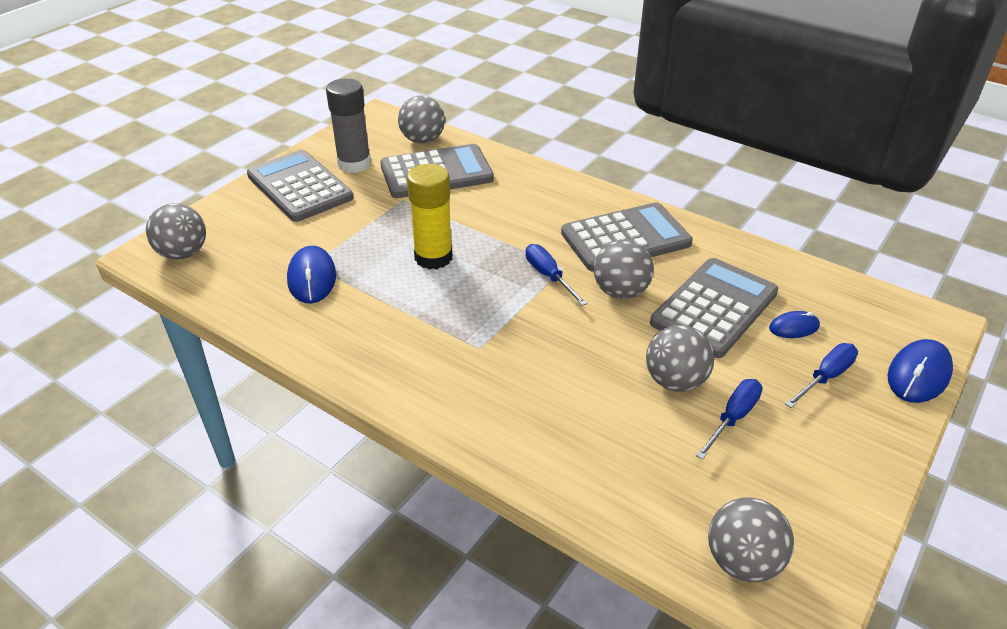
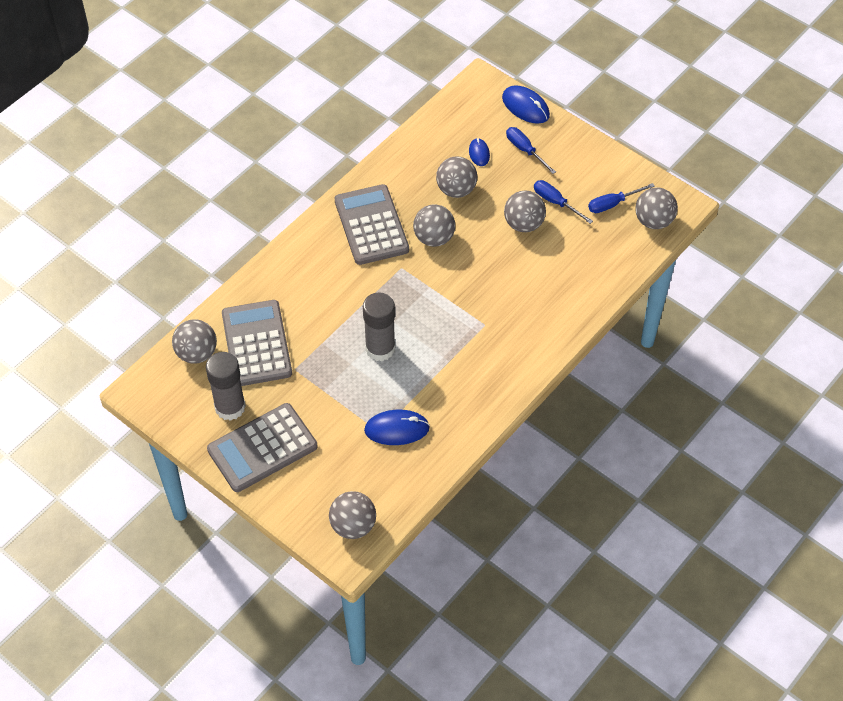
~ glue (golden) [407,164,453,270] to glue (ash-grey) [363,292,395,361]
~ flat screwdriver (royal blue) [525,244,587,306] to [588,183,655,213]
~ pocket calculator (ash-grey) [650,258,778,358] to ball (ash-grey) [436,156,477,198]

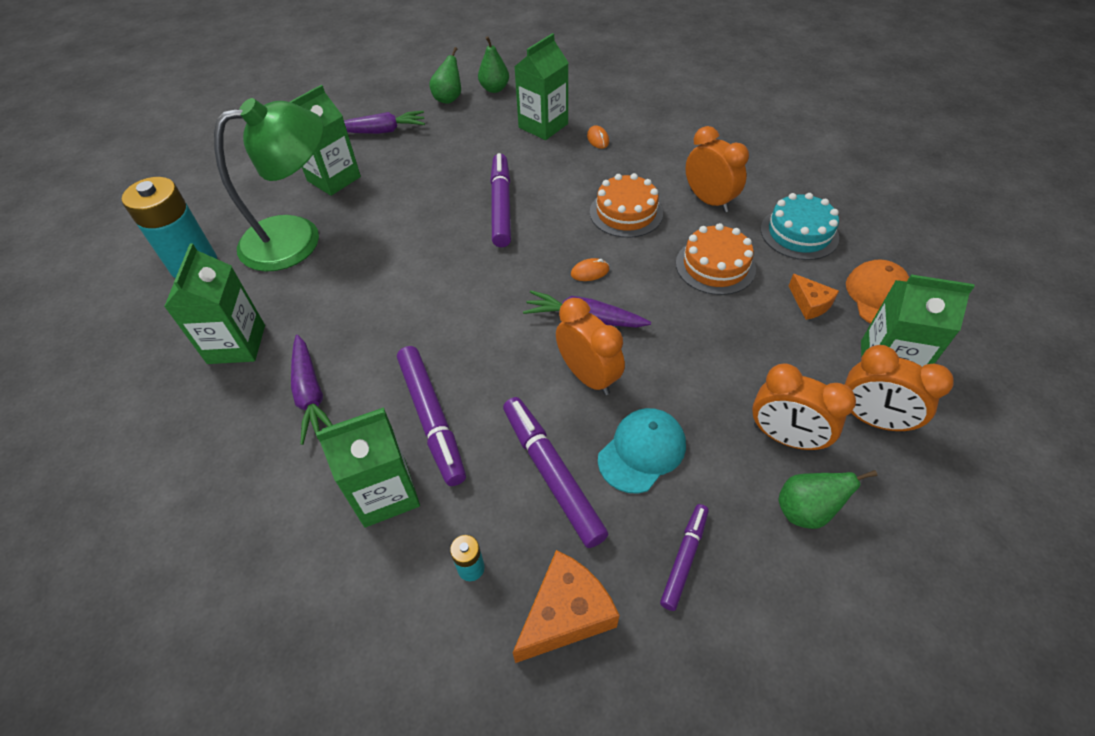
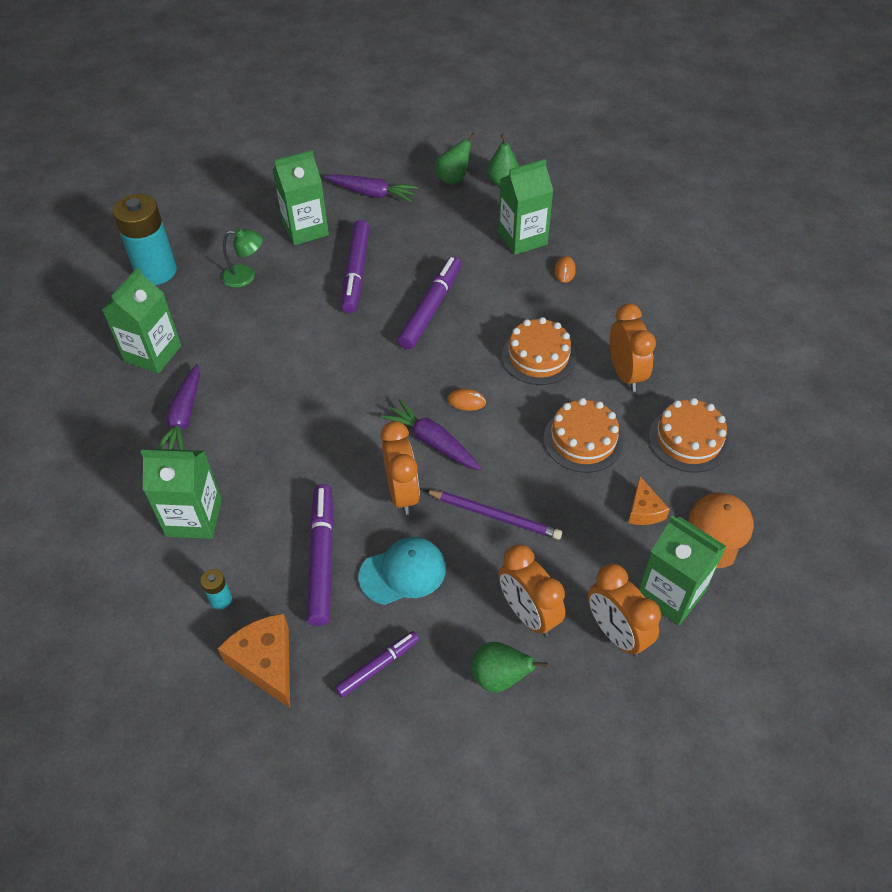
~ lamp (emerald) [214,98,324,272] = [222,228,263,288] x0.45
~ layer cake (teal) [761,193,839,260] to layer cake (orange-coloured) [649,398,730,473]
~ marker pen (purple) [397,346,466,486] to [341,220,370,313]
~ piece of cheese (orange-coloured) [513,550,620,663] = [217,613,290,708] 105 degrees counterclockwise
+ lead pencil (purple) [424,490,562,540]

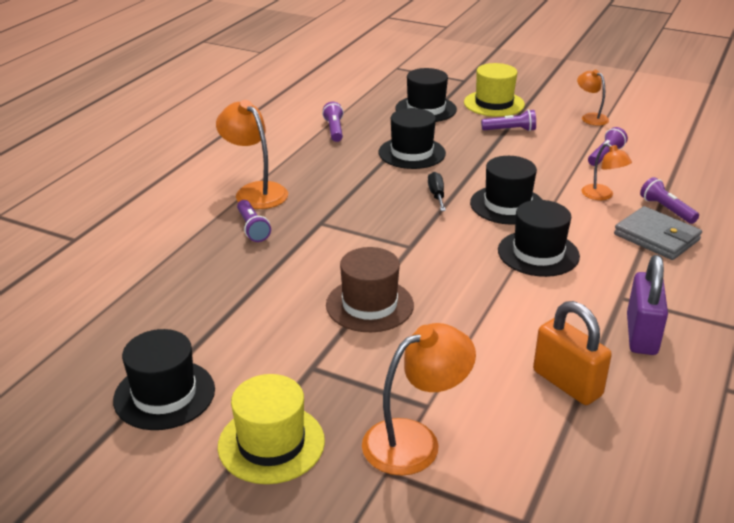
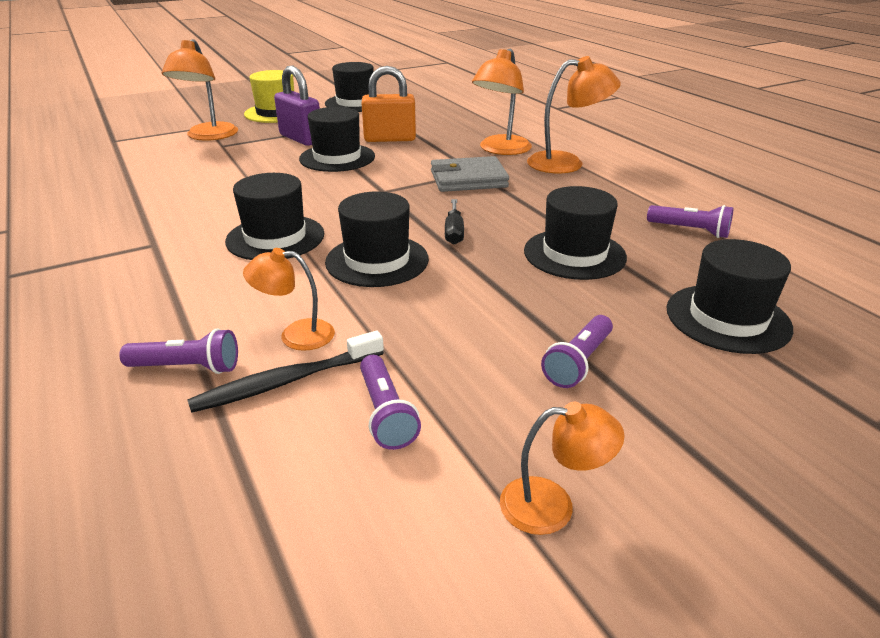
- top hat (golden) [464,63,525,117]
~ flat screwdriver (ebony) [428,172,446,211] = [445,199,464,244] 60 degrees clockwise
~ torch (purple) [237,200,271,242] to lamp (orange-coloured) [472,48,532,155]
~ card wallet (ash-grey) [614,206,702,260] to [431,156,509,192]
~ top hat (dark brown) [326,247,414,332] to top hat (ebony) [299,107,375,172]
~ small lock (purple) [627,255,668,355] to [274,66,320,146]
~ small lock (orange-coloured) [533,301,612,405] to [361,66,416,142]
+ dental brush (ebony) [187,330,384,413]

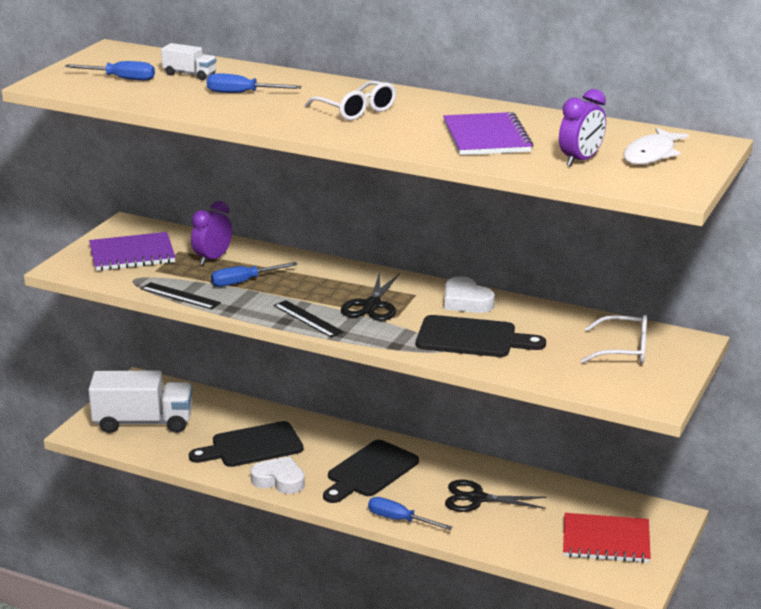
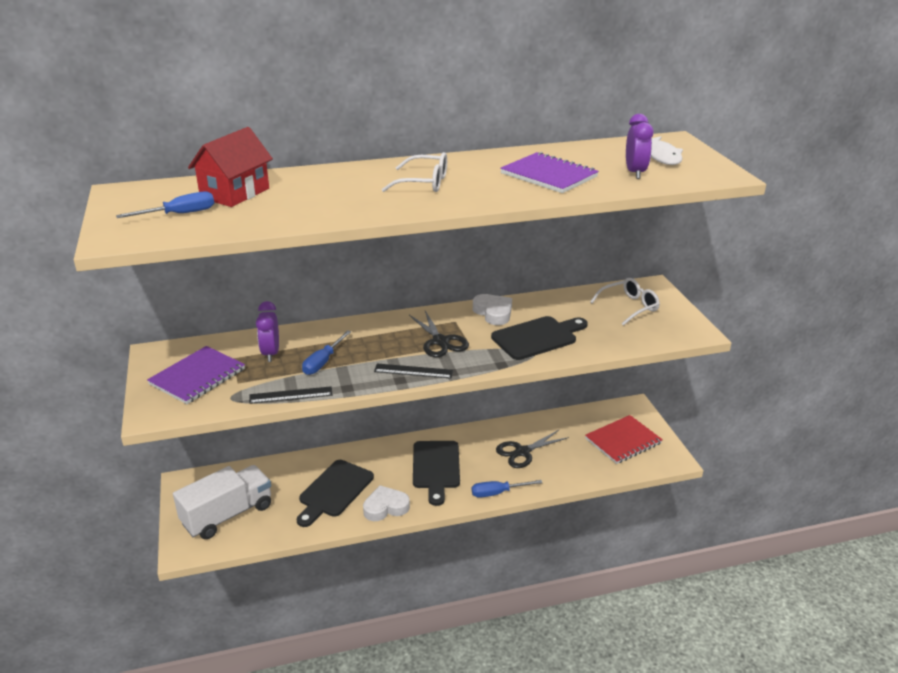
~ lorry (snow-white) [161,43,216,80] to cottage (crimson) [188,127,273,207]
- flat screwdriver (royal blue) [207,73,301,93]
~ love heart (snow-white) [445,276,495,313] = [473,294,512,325] 135 degrees counterclockwise

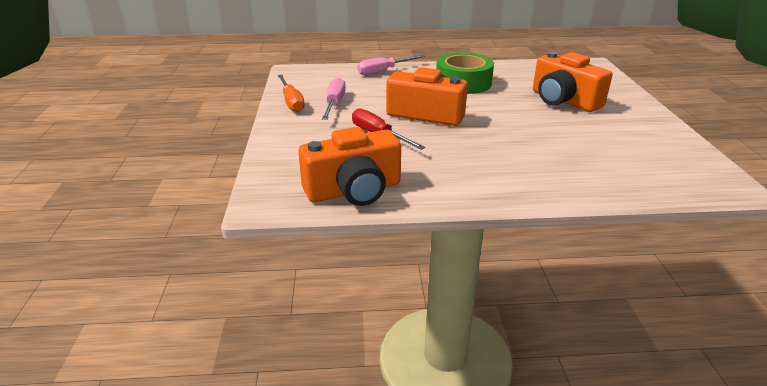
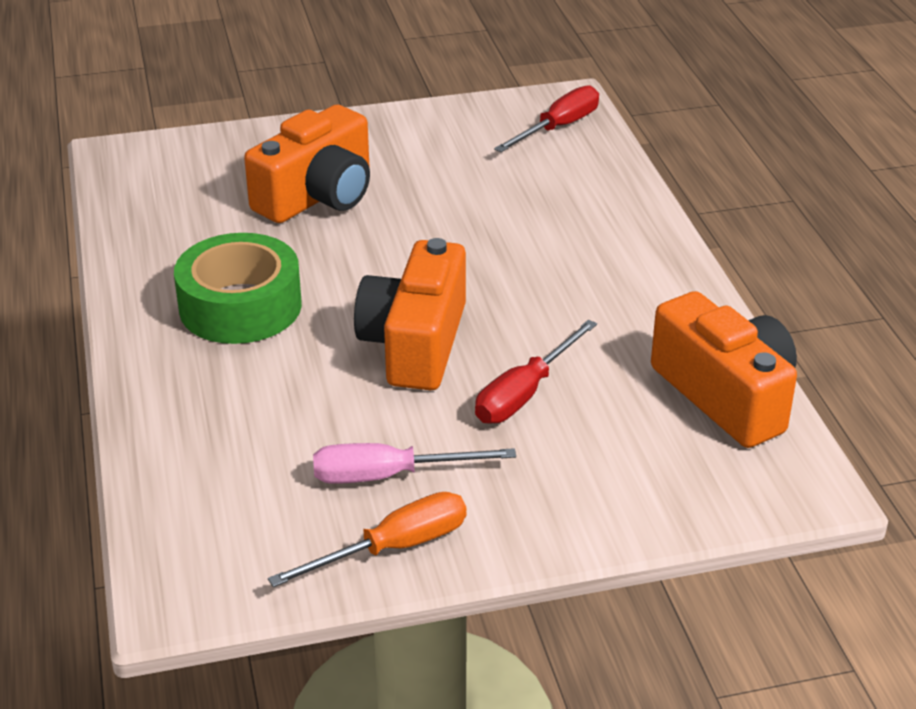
- flat screwdriver (rosy) [357,55,426,75]
+ flat screwdriver (crimson) [494,85,599,152]

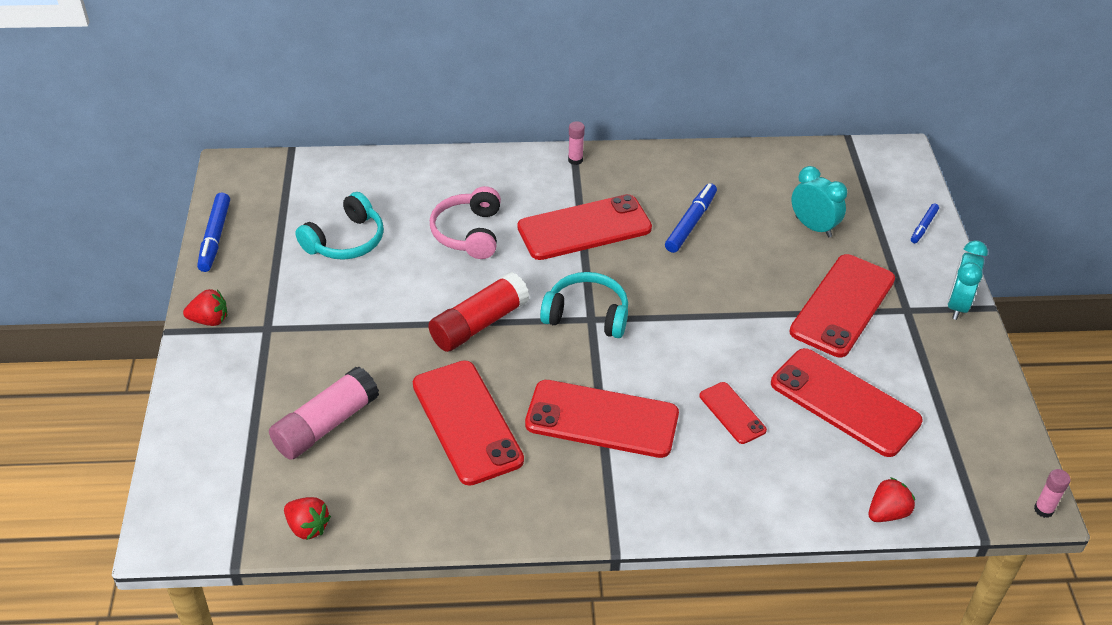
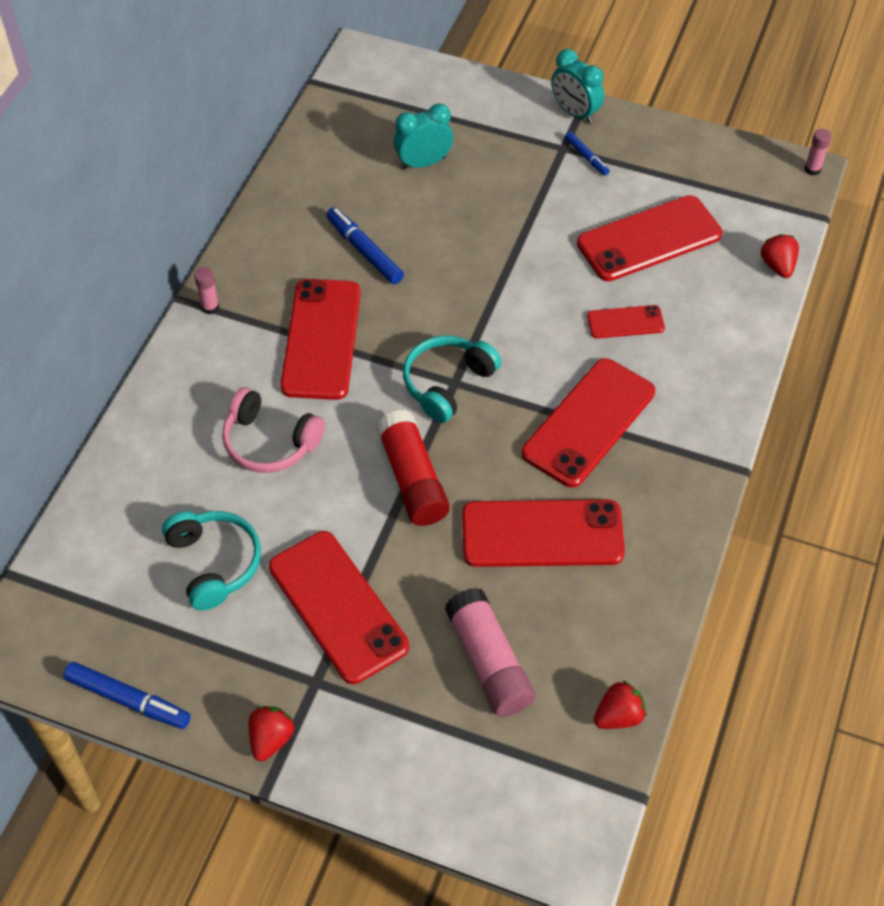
~ marker pen (royal blue) [911,204,939,243] to [565,132,609,175]
~ smartphone (crimson) [789,254,895,357] to [269,531,409,684]

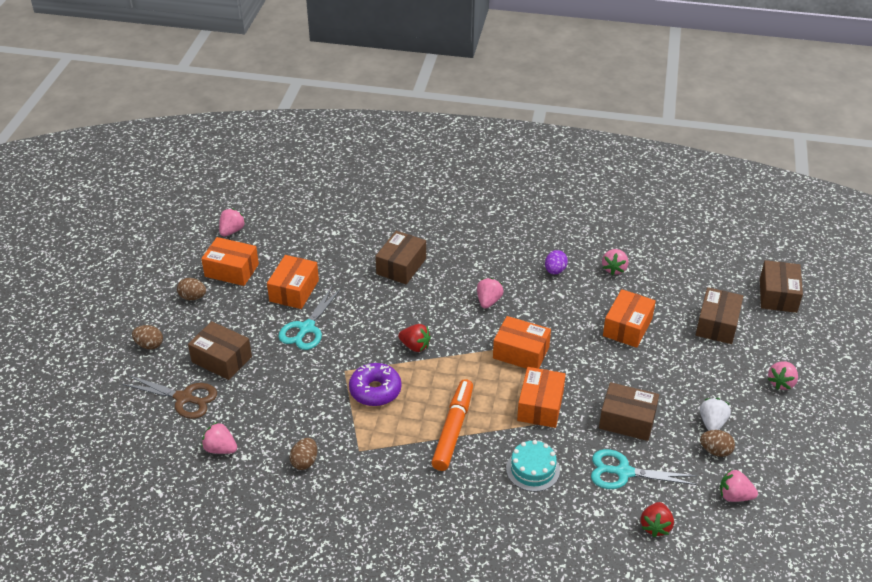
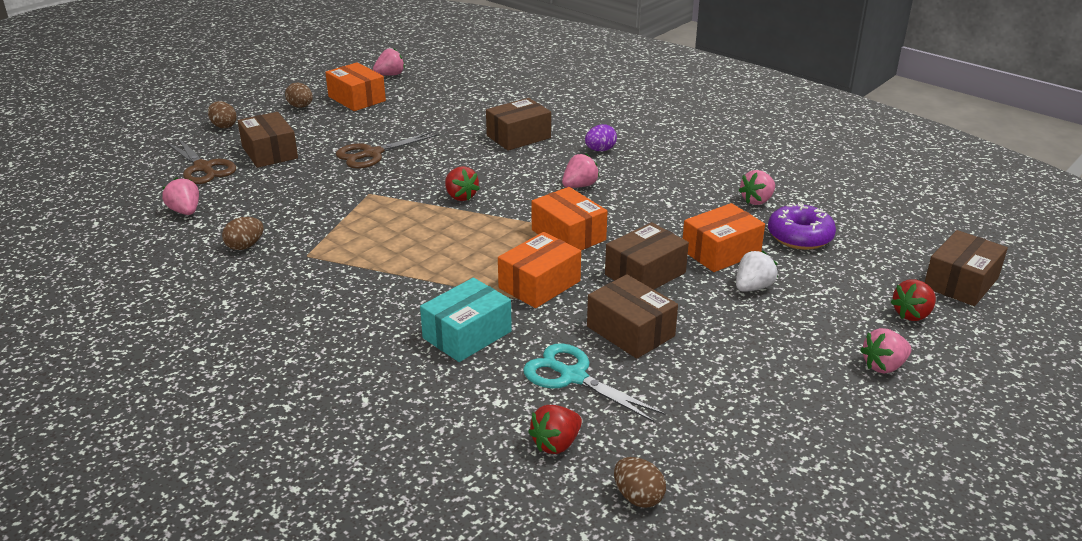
~ egg shape (purple) [545,250,568,275] to [585,124,617,151]
- parcel (orange-coloured) [267,255,319,309]
~ pair of scissors (teal) [278,287,341,350] to pair of scissors (dark brown) [336,131,439,169]
~ parcel (dark brown) [696,287,743,344] to [605,222,689,290]
~ glazed donut (purple) [349,363,402,406] to [768,203,836,250]
- marker pen (orange-coloured) [431,379,473,471]
~ berry (snow-white) [700,398,731,431] to [736,251,778,292]
~ egg shape (dark brown) [700,430,735,457] to [614,457,666,508]
~ layer cake (teal) [506,440,560,492] to parcel (teal) [420,278,512,362]
- berry (rosy) [720,469,758,502]
+ berry (crimson) [891,279,936,321]

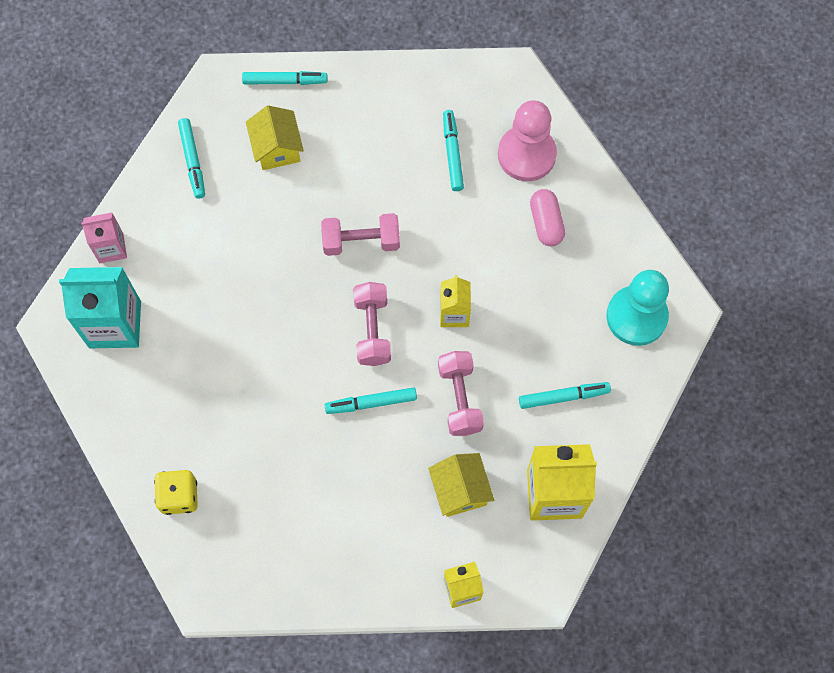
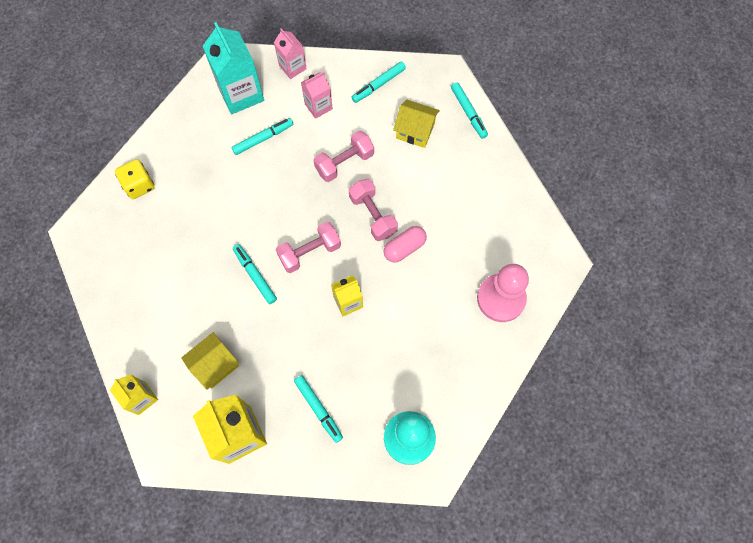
~ cottage (golden) [246,105,304,170] = [393,99,440,148] 60 degrees clockwise
~ marker pen (teal) [443,110,464,191] to [231,118,293,155]
~ capsule (rosy) [530,189,565,246] to [383,226,427,263]
~ free weight (rosy) [438,351,484,436] to [313,131,374,182]
+ juice carton (rosy) [301,71,333,119]

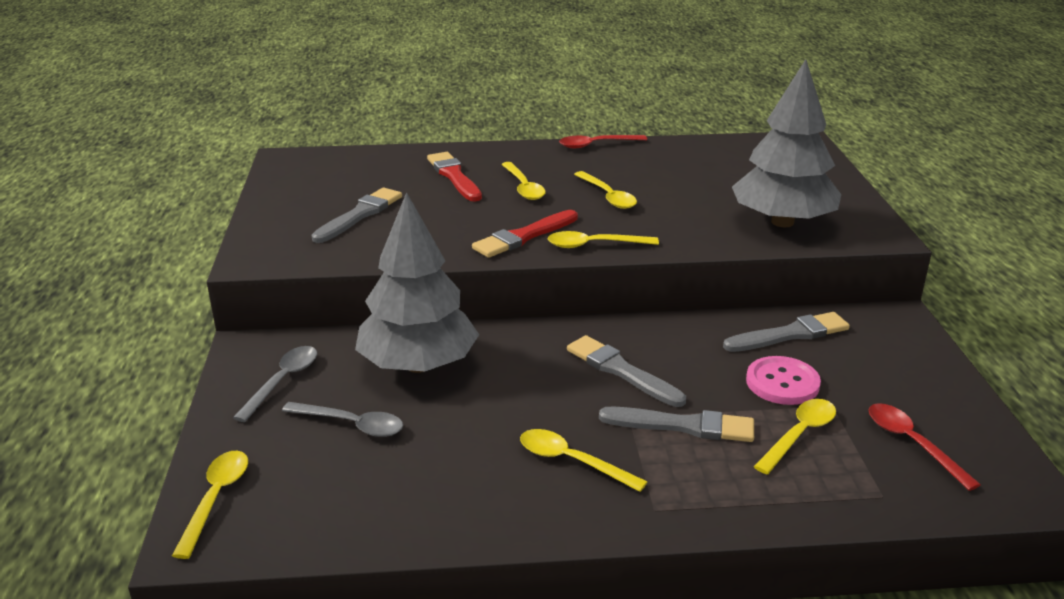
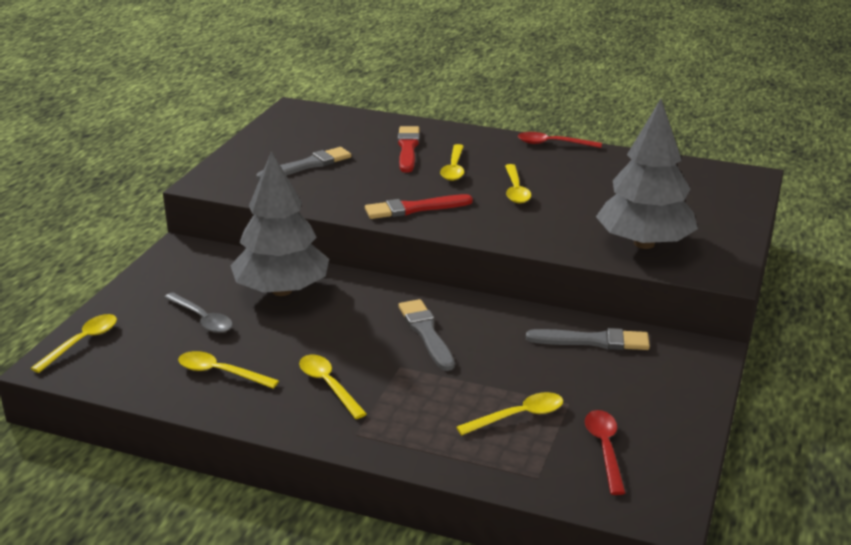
~ tablespoon (golden) [548,231,659,248] to [178,351,279,388]
- tablespoon (ash-grey) [233,346,317,422]
- sewing button (rosy) [746,356,821,405]
- paintbrush (ash-grey) [599,406,754,442]

